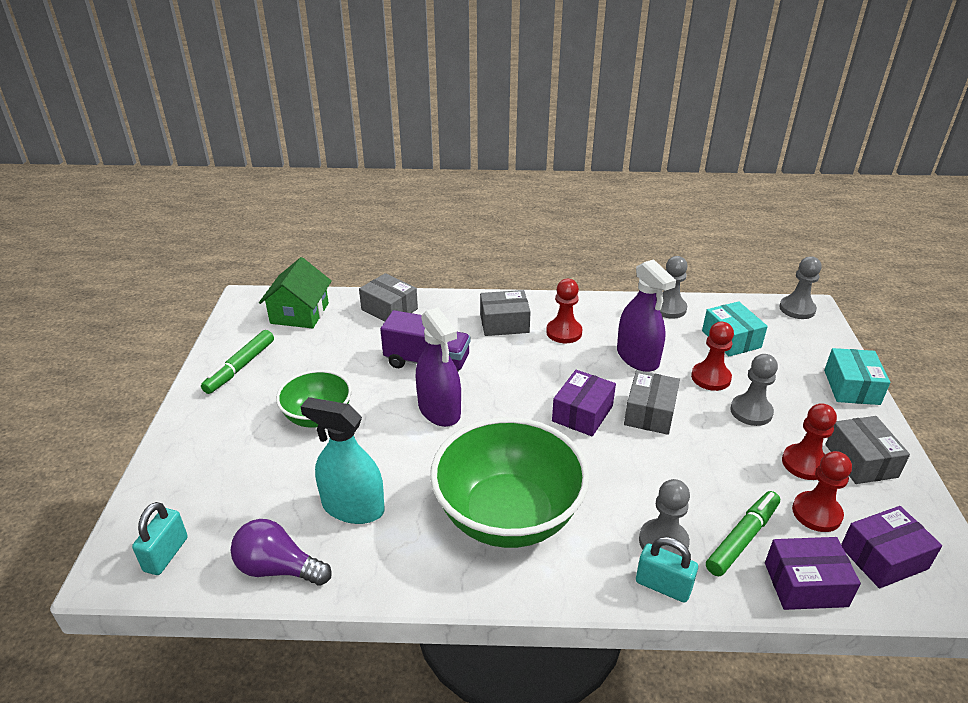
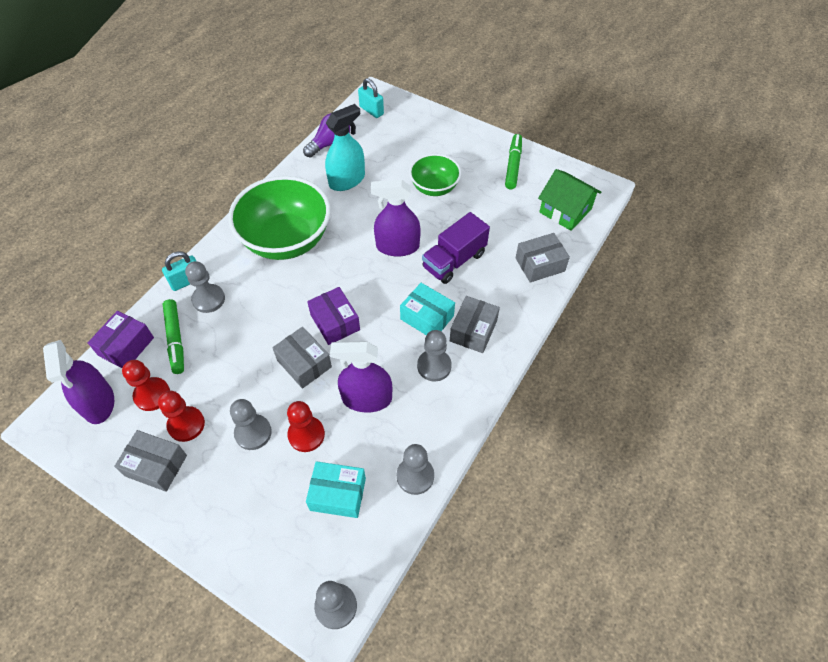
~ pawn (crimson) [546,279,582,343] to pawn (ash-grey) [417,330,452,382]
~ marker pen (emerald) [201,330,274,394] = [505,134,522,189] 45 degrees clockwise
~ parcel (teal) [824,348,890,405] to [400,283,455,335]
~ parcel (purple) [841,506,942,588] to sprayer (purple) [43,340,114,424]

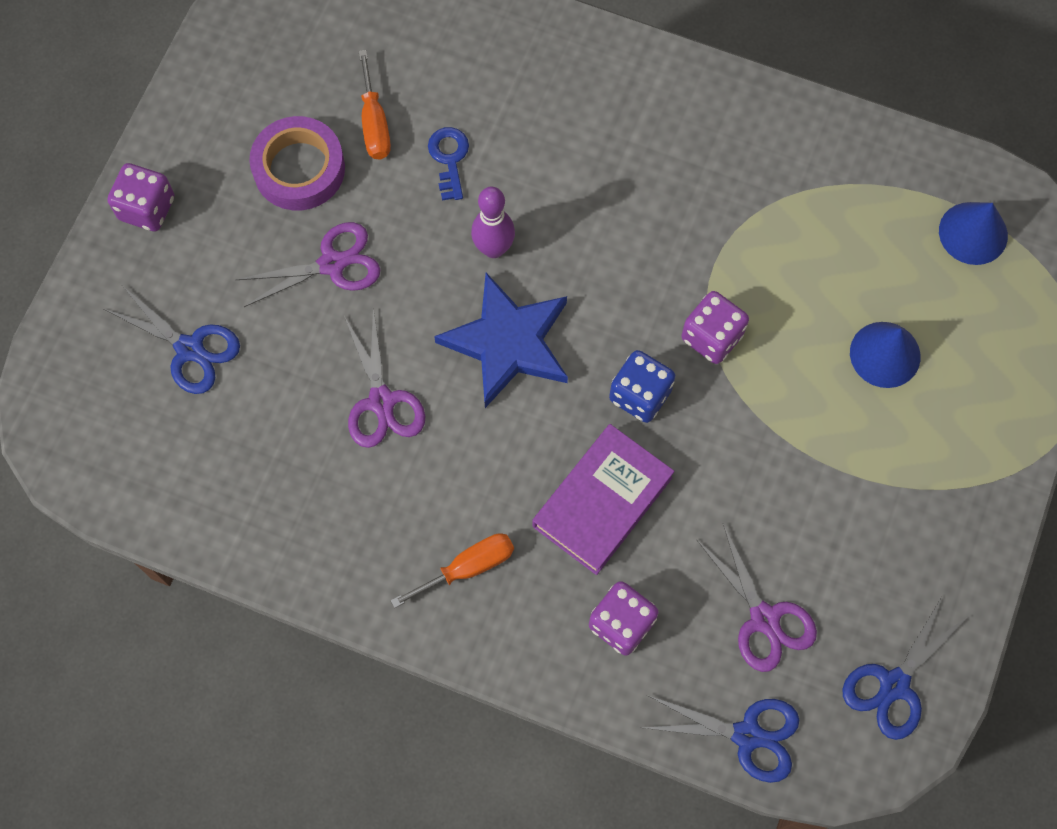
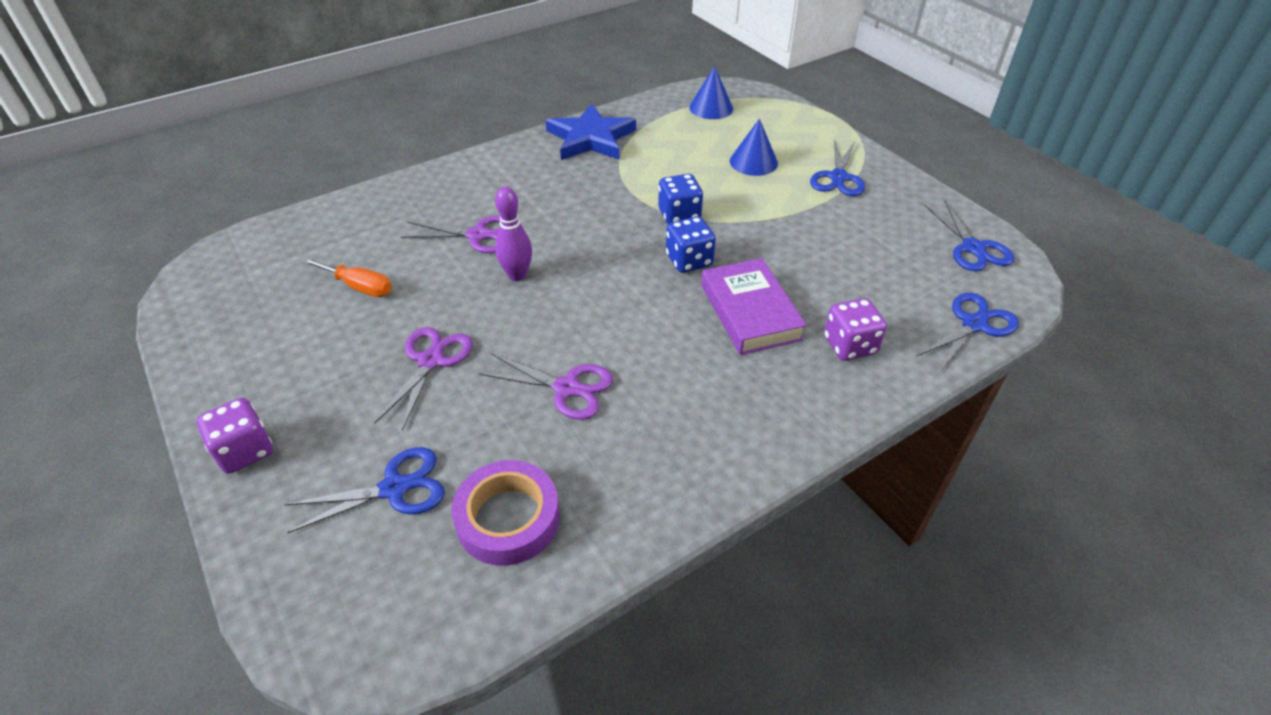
~ sticky tape (purple) [249,116,345,210] to [452,460,560,566]
- latchkey (royal blue) [428,127,469,201]
~ star shape (royal blue) [434,273,568,408] to [546,103,636,160]
~ dice (purple) [681,291,749,364] to dice (royal blue) [658,174,703,224]
~ pair of scissors (purple) [696,524,817,672] to [401,216,500,253]
- flat screwdriver (orange-coloured) [390,533,514,608]
+ pair of scissors (royal blue) [810,140,865,196]

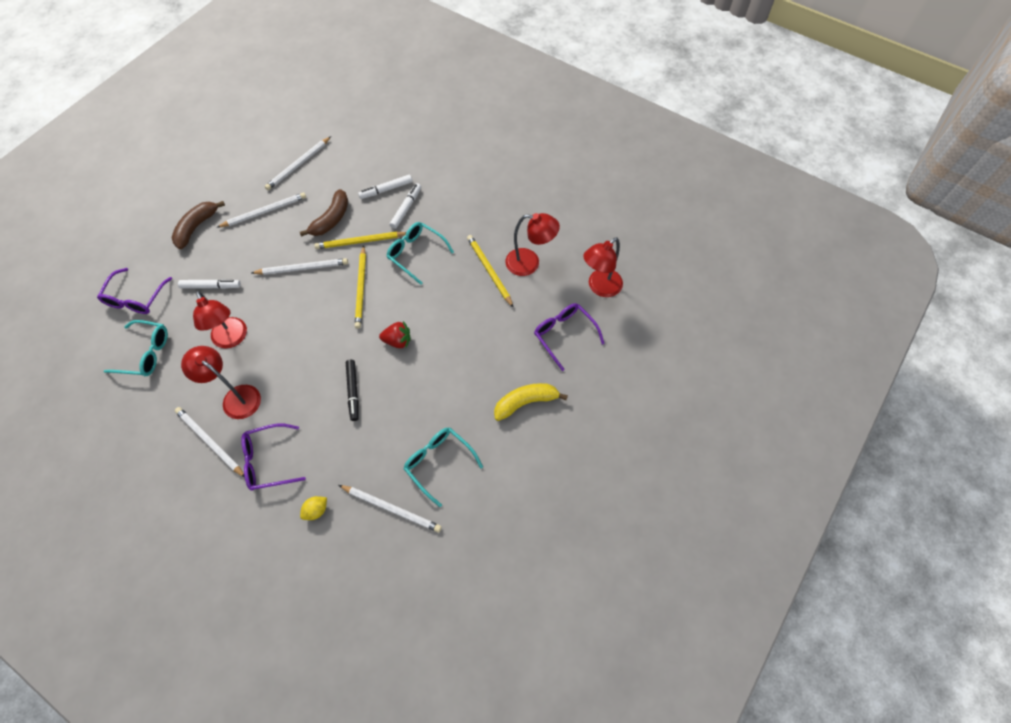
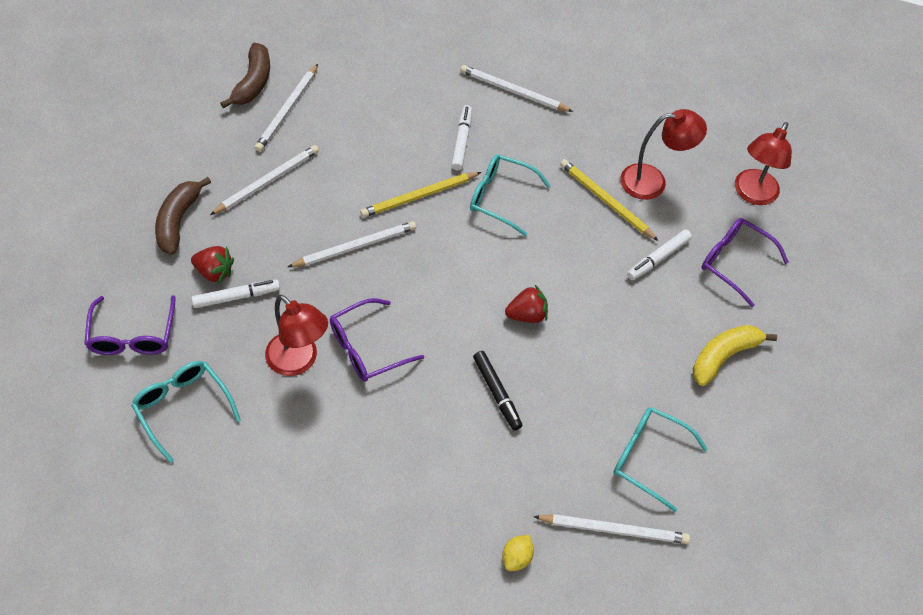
~ marker pen (snow-white) [358,175,413,199] to [627,230,692,280]
~ banana (dark brown) [300,189,348,237] to [220,43,270,108]
- lead pencil (golden) [355,245,366,329]
~ eyeglasses (teal) [103,320,168,376] = [131,361,241,463] 120 degrees counterclockwise
- lamp (crimson) [181,346,261,419]
~ lead pencil (snow-white) [175,407,245,478] to [460,65,573,112]
~ eyeglasses (purple) [241,424,306,491] to [330,298,424,382]
+ berry (crimson) [191,246,234,284]

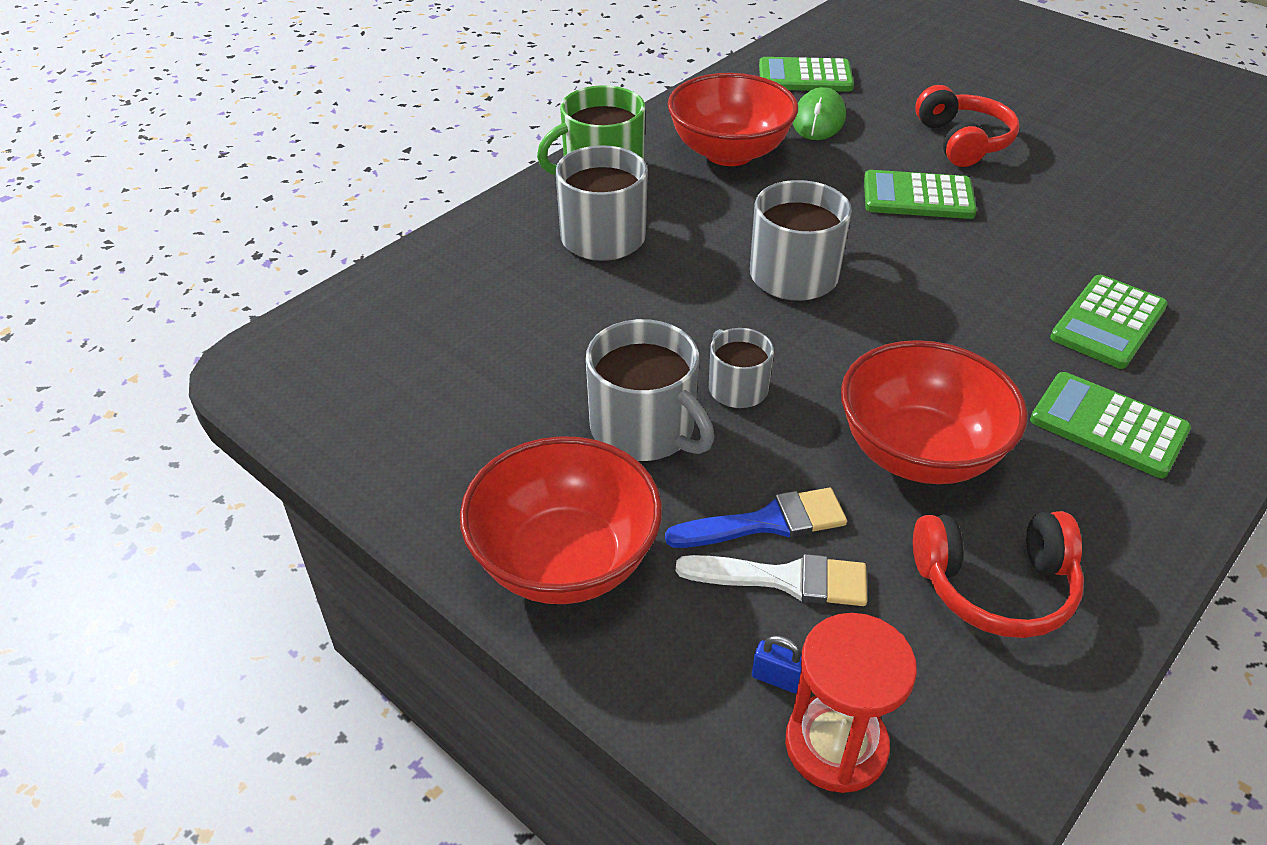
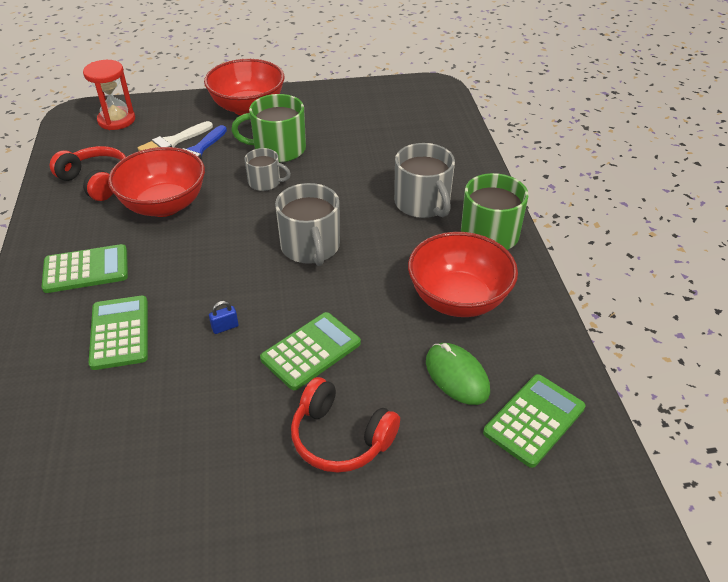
~ coffee mug (ash-grey) [586,319,714,461] to coffee mug (emerald) [231,94,306,163]
~ over-ear headphones (crimson) [913,511,1084,638] = [50,146,126,201] 90 degrees clockwise
~ small lock (royal blue) [752,635,802,693] to [209,301,238,334]

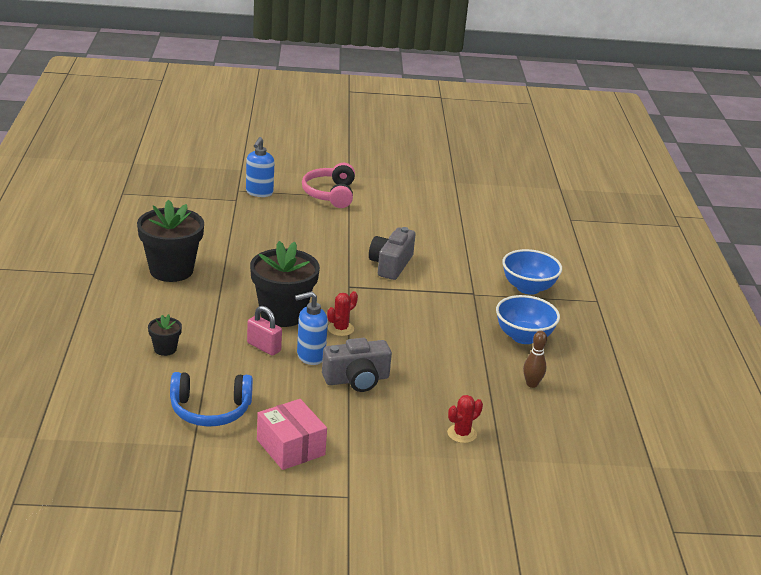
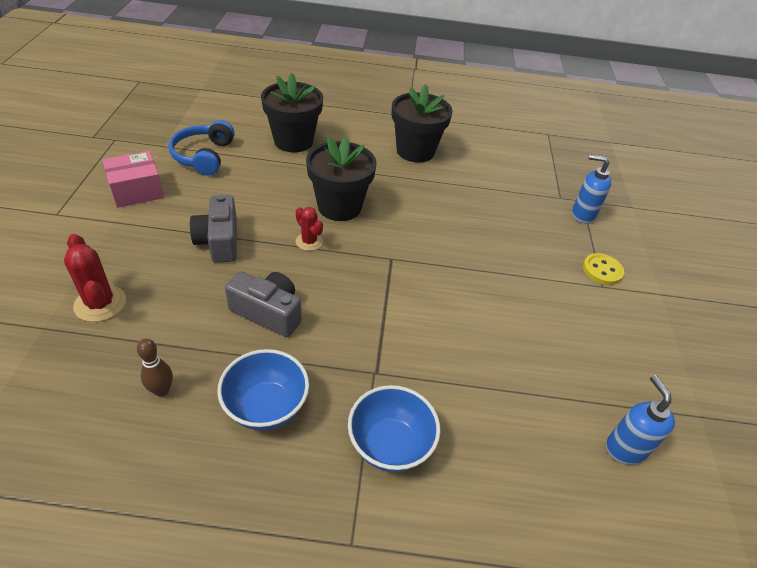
~ over-ear headphones (rosy) [302,163,355,208] to sewing button (golden) [583,253,624,285]
~ compact camera (ash-grey) [369,227,415,280] to [225,272,301,337]
~ soap pump (royal blue) [295,291,328,365] to [606,375,675,465]
- small lock (rosy) [247,306,282,356]
~ plant pot (ebony) [148,314,182,356] = [261,72,323,153] x2.16
~ cactus (crimson) [447,395,483,443] = [64,234,126,322] x1.55

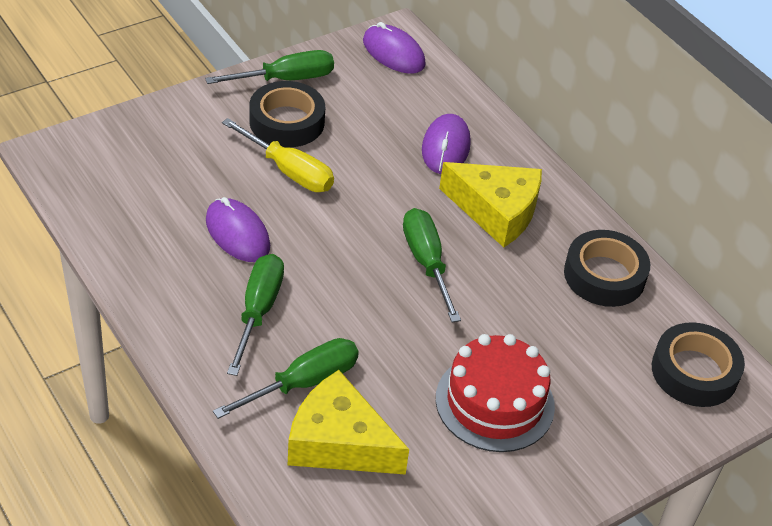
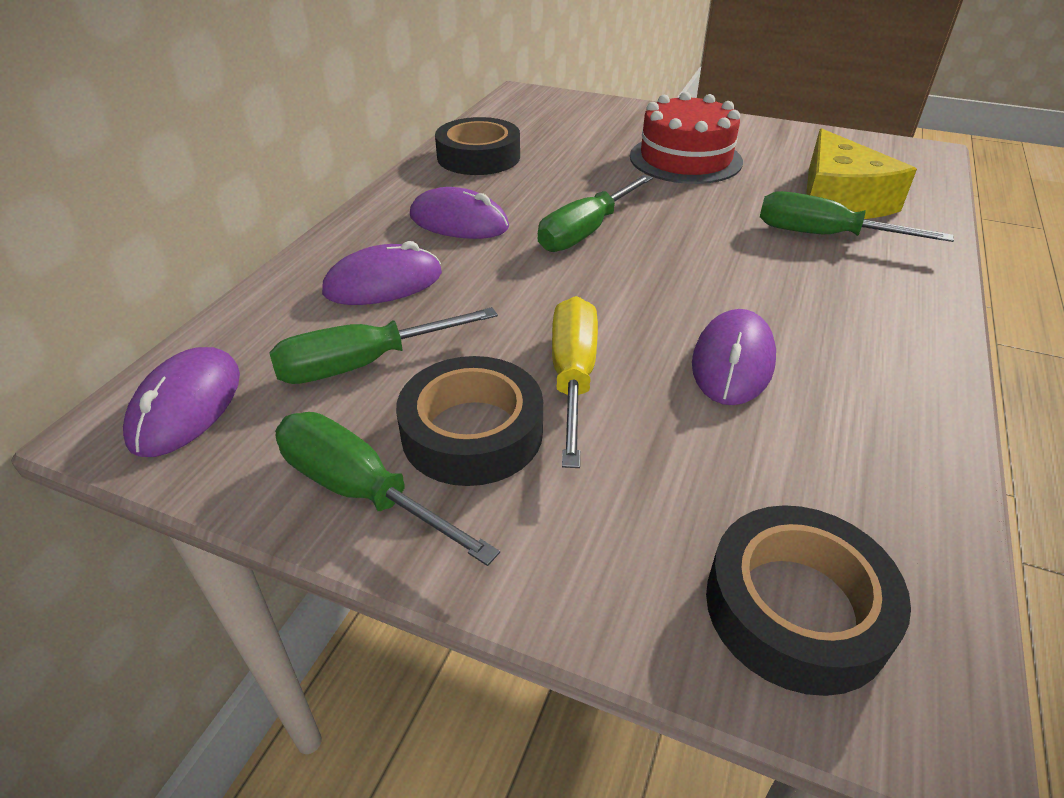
~ piece of cheese (golden) [439,162,542,248] to computer mouse (purple) [410,187,509,239]
~ flat screwdriver (emerald) [227,254,284,376] to [270,307,498,384]
~ sticky tape (ebony) [652,322,745,407] to [706,505,911,696]

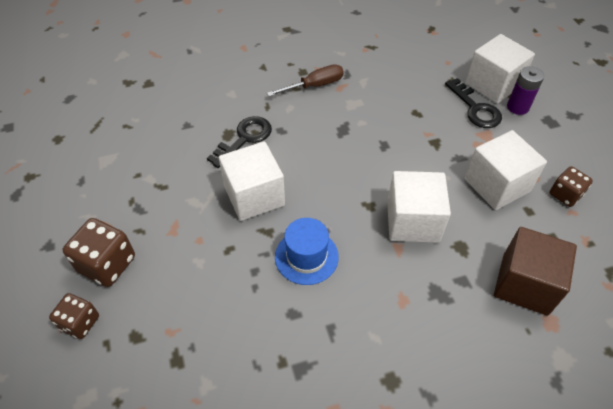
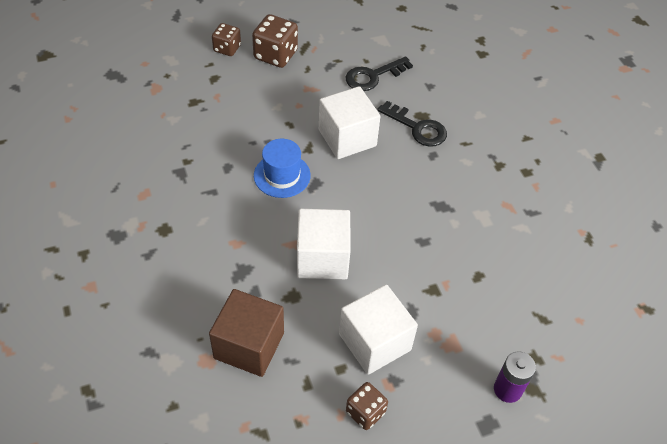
- solid cube (snow-white) [465,34,535,104]
- flat screwdriver (dark brown) [267,64,344,96]
~ latchkey (ebony) [445,78,502,128] to [346,57,413,91]

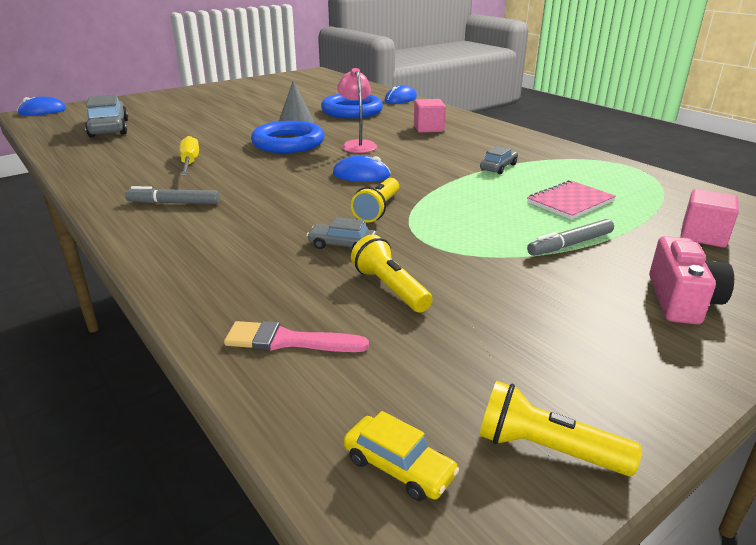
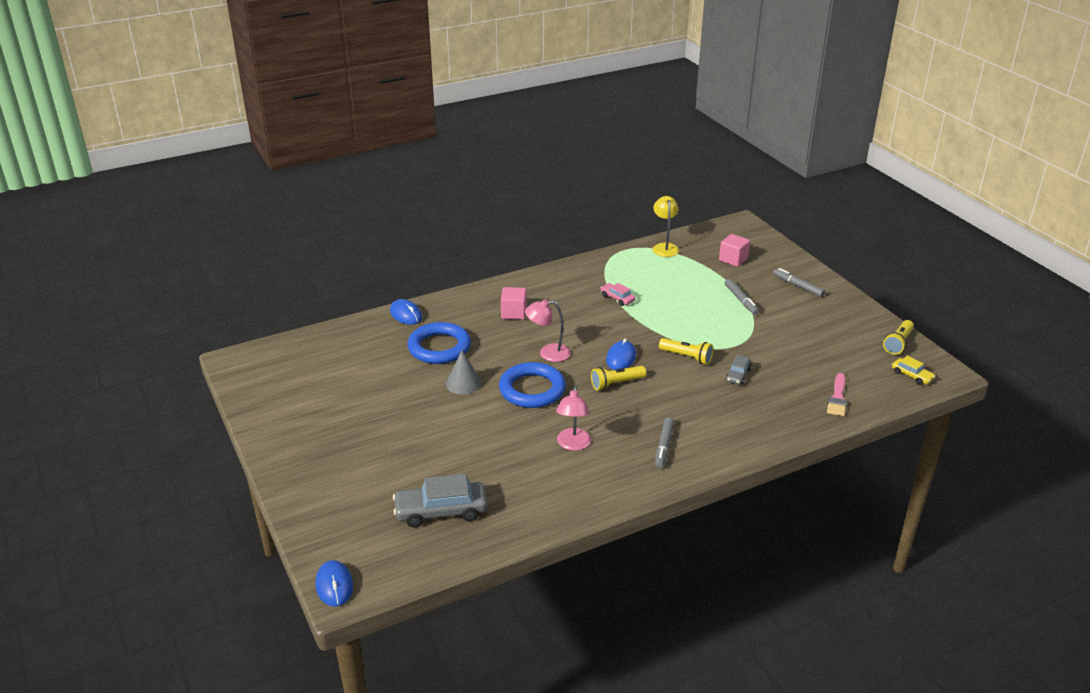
~ flat screwdriver (golden) [180,136,199,175] to lamp (rosy) [556,386,591,451]
~ car (ash-grey) [480,146,518,174] to car (rosy) [601,283,635,306]
- notebook (rosy) [527,180,616,219]
~ torch (golden) [351,234,433,313] to [591,366,646,390]
~ compact camera (rosy) [649,236,734,324] to marker pen (ash-grey) [773,268,825,297]
~ car (golden) [344,411,459,501] = [892,356,935,385] 90 degrees clockwise
+ lamp (golden) [653,196,679,257]

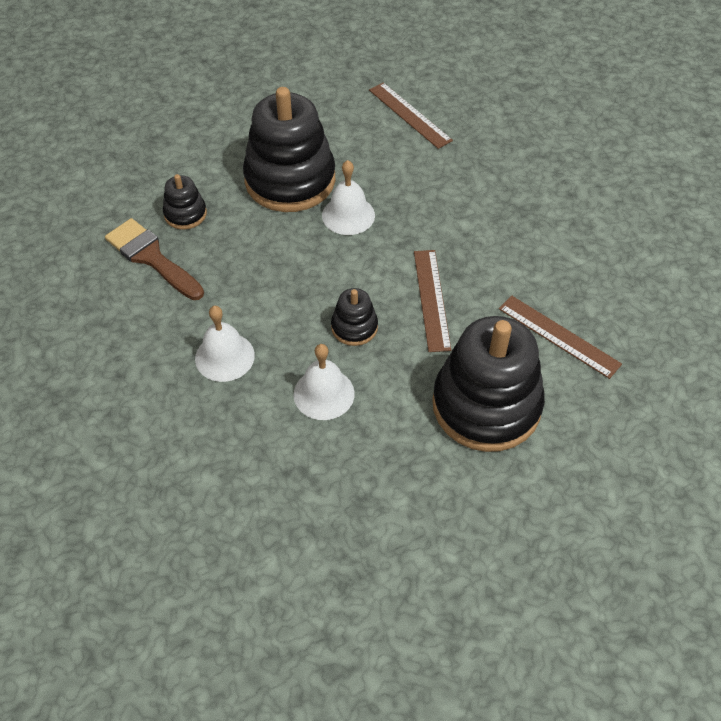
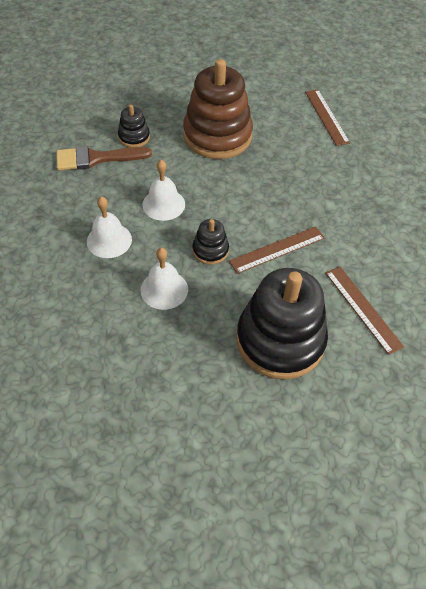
~ stacking rings (ebony) [243,87,335,212] to stacking rings (dark brown) [183,59,253,159]
~ school bell (snow-white) [322,160,375,235] to [142,160,185,221]
~ paintbrush (dark brown) [105,218,204,300] = [56,146,152,170] 75 degrees counterclockwise
~ straightedge (dark brown) [414,250,451,352] = [229,226,325,274] 45 degrees clockwise

